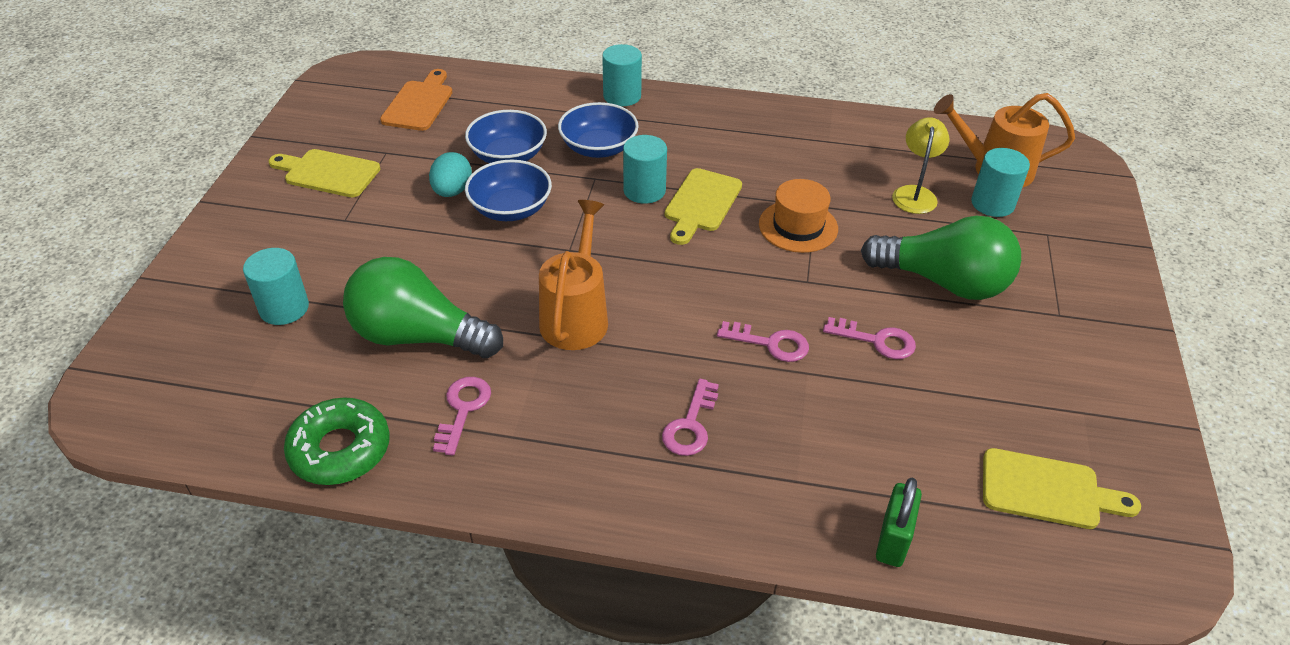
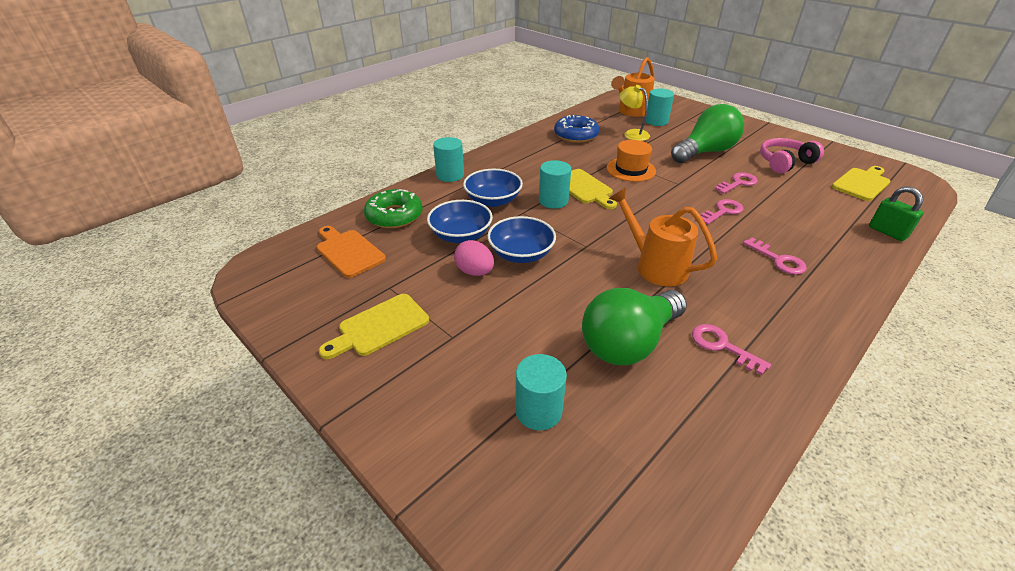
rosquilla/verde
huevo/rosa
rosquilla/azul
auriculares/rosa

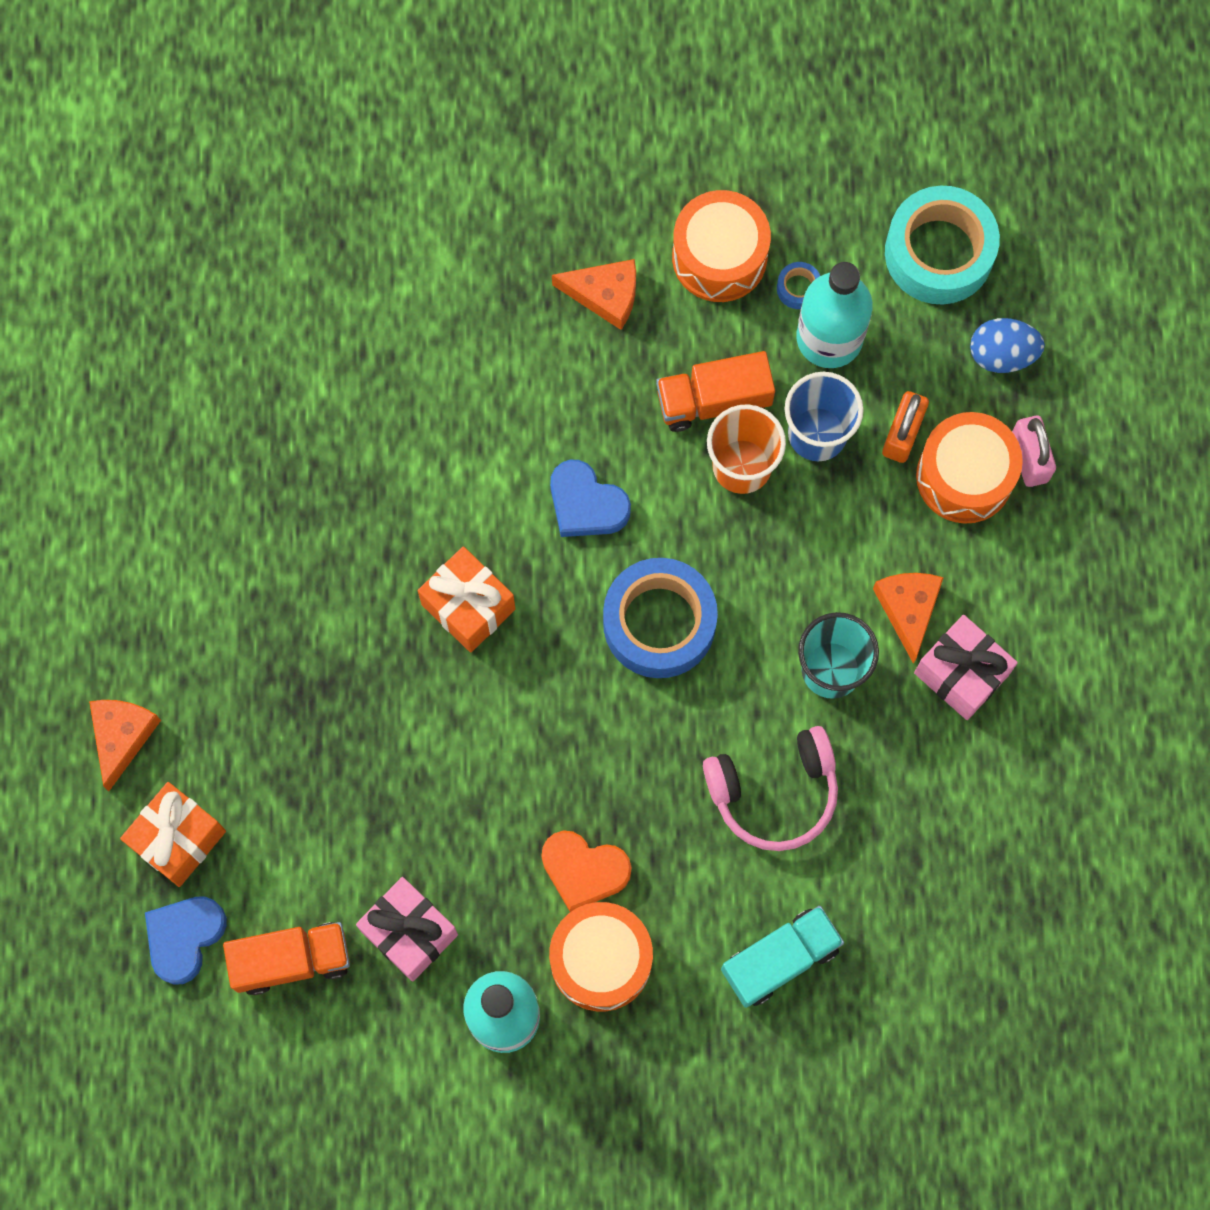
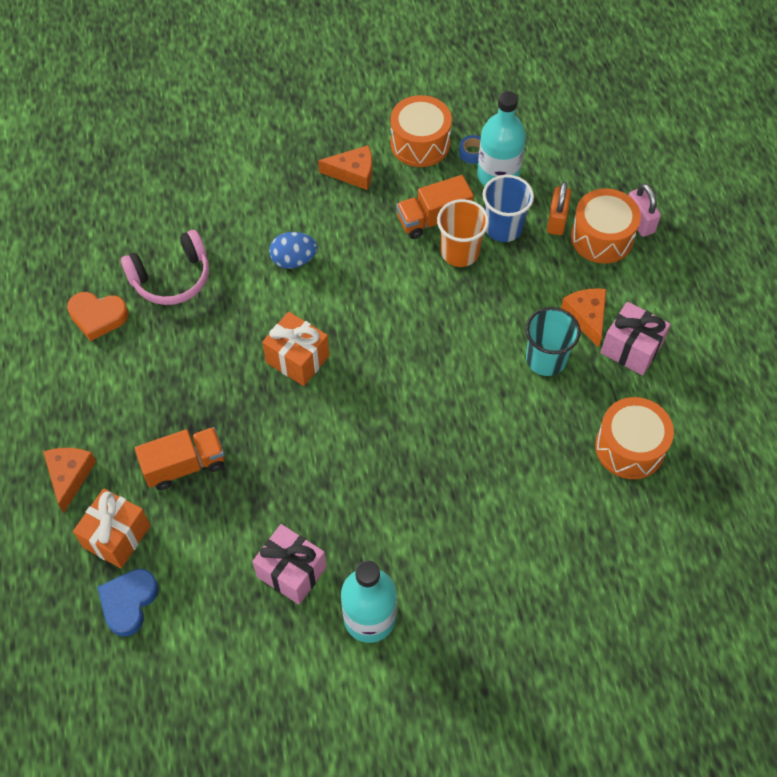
camión/naranja (1st from left)
corazón/naranja
tambor/naranja (3rd from left)
corazón/azul (2nd from left in the first image)
cinta adhesiva/azul (1st from left in the first image)
auriculares/rosa
camión/turquesa
cinta adhesiva/turquesa
huevo/azul

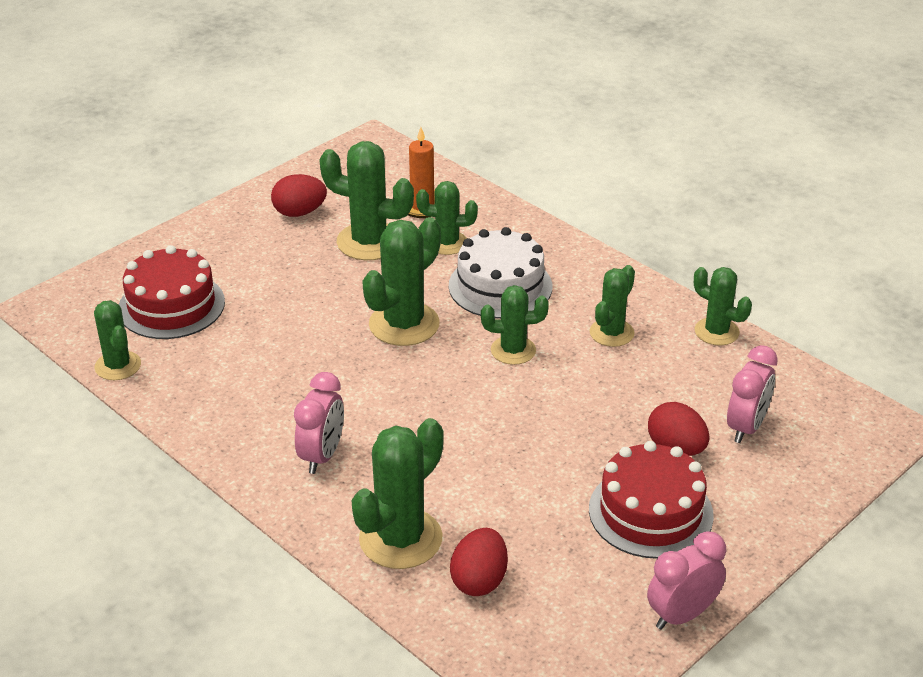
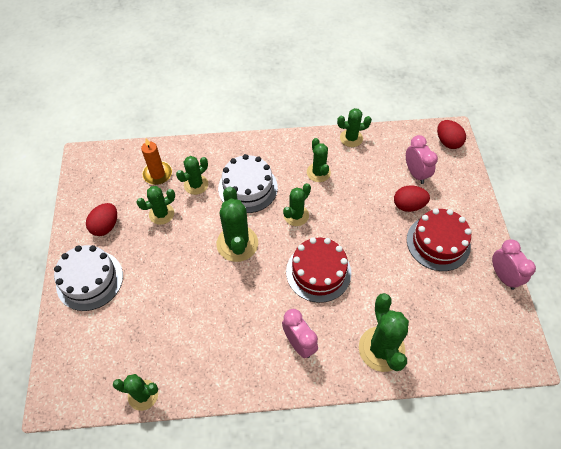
tarta/rojo (1st from left)
cactus/verde (2nd from left)
huevo/rojo (3rd from left)
despertador/rosa (3rd from left)
tarta/blanco (1st from left)

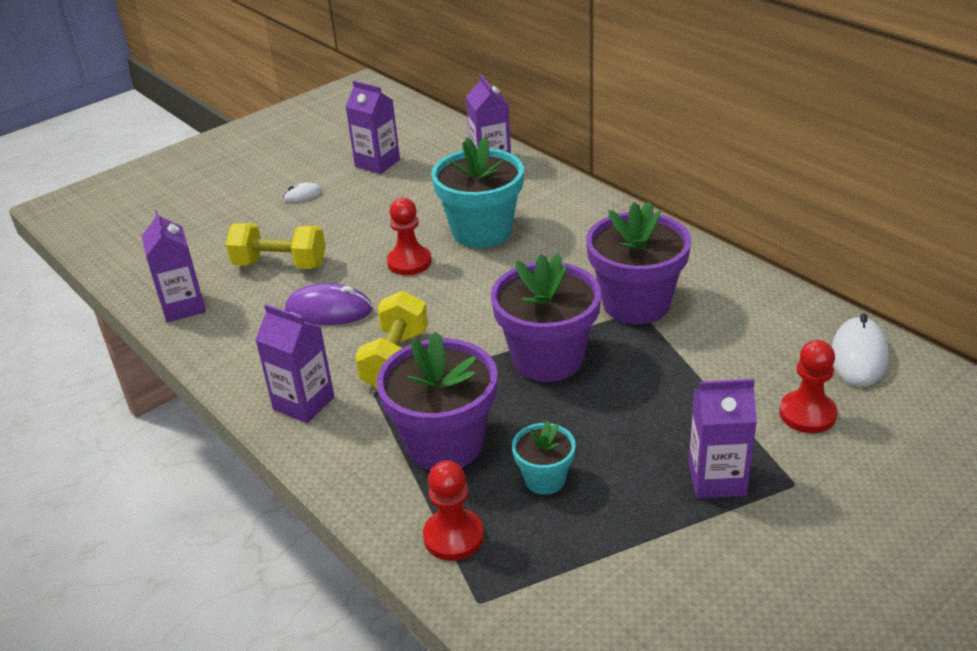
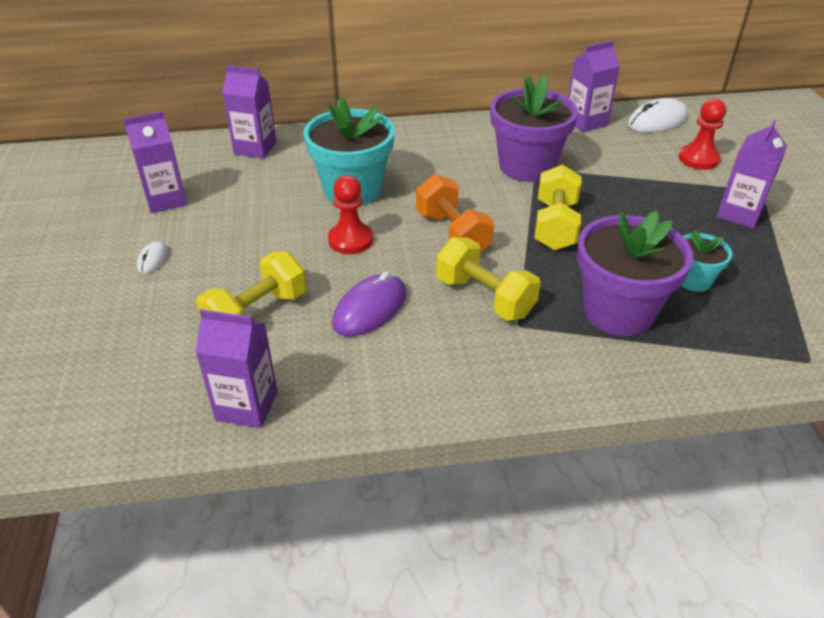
cartón de leche/morado (4th from left)
peón/rojo (2nd from left in the first image)
mancuerna/amarillo (3rd from left)
ratón/blanco (2nd from left)
mancuerna/naranja

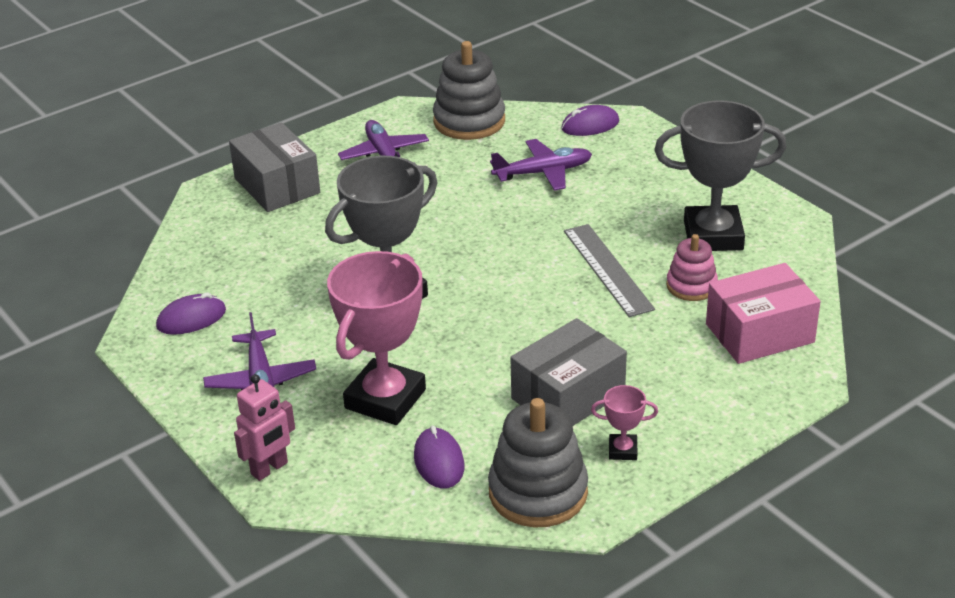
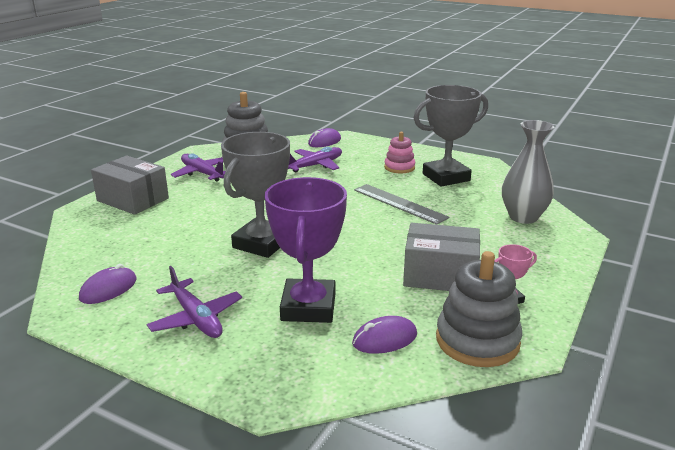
robot/rosa
trofeo/morado
ratón/morado (3rd from left)
caja/gris (2nd from left)
juguete apilable/rosa
florero/gris

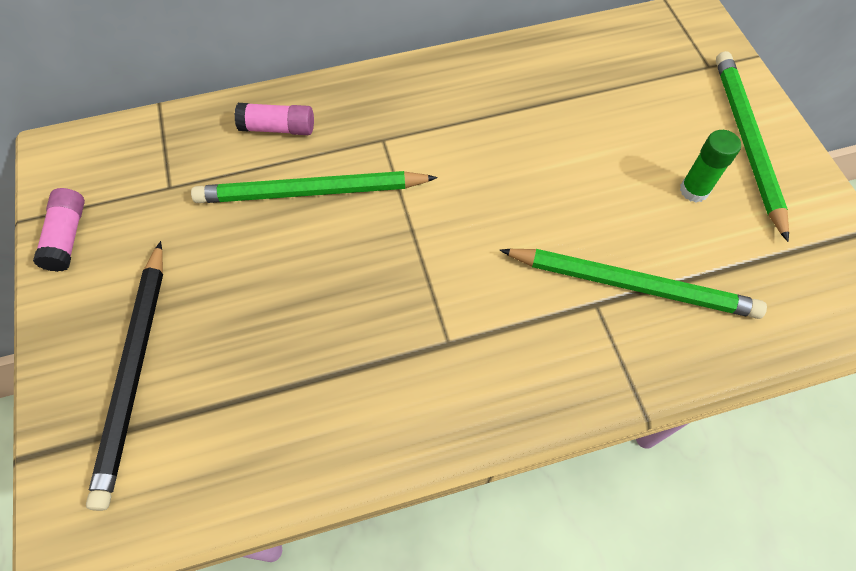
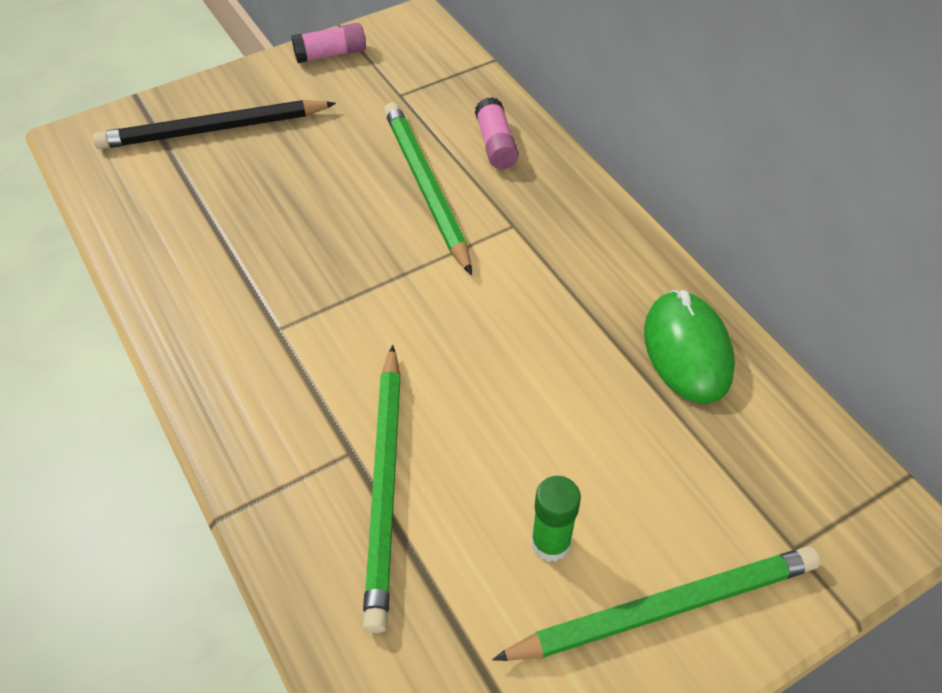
ratón/verde

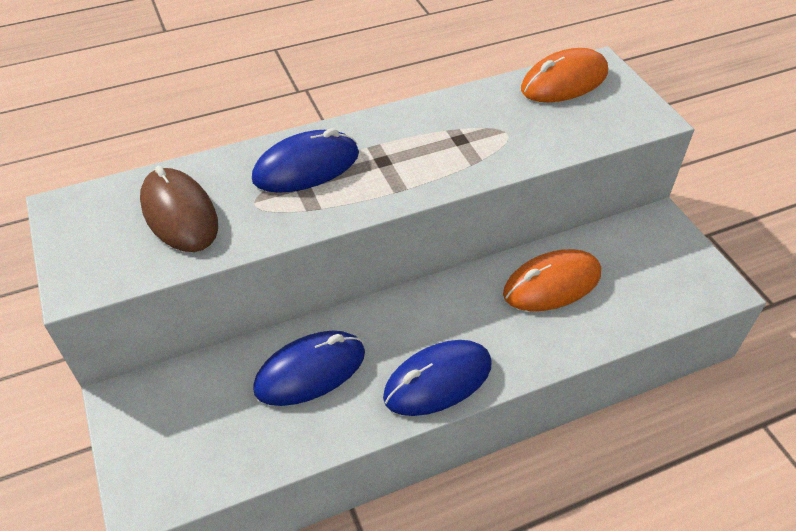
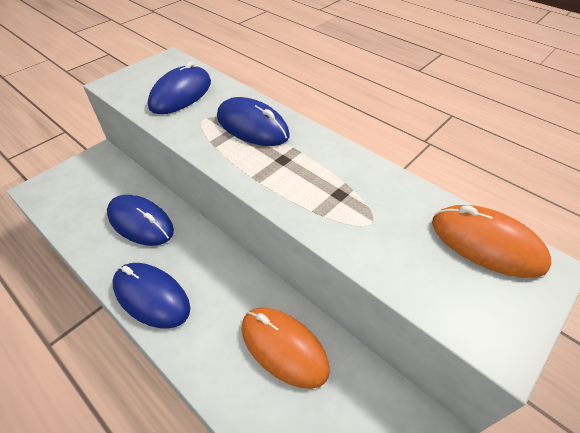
ratón/azul (3rd from left)

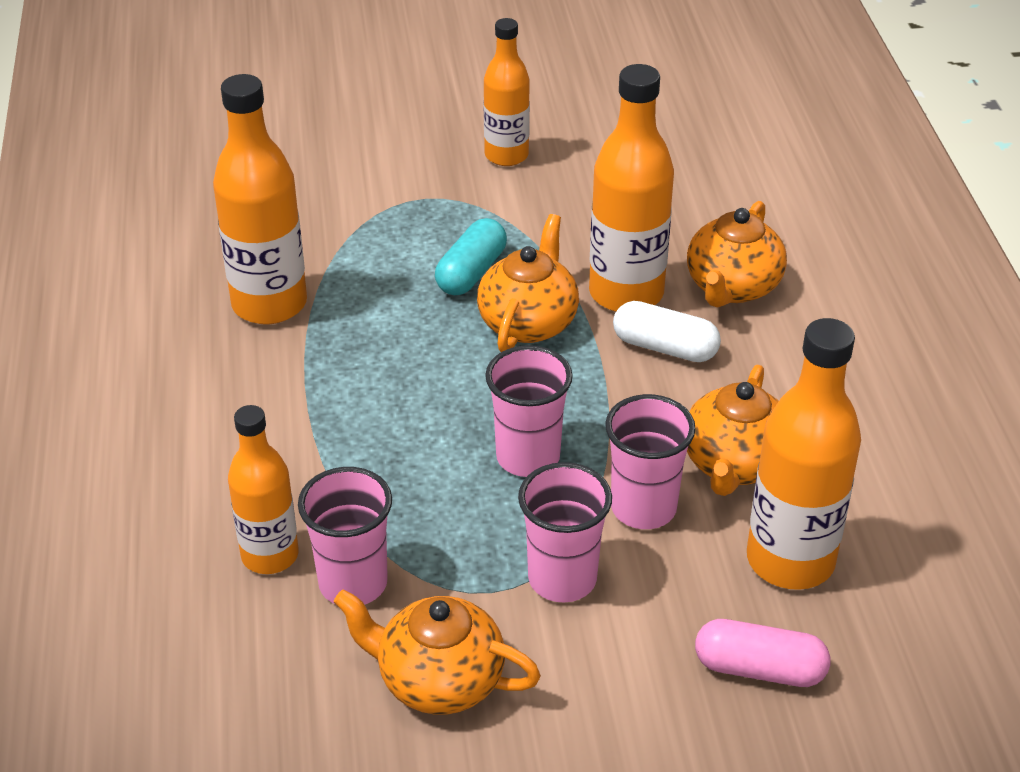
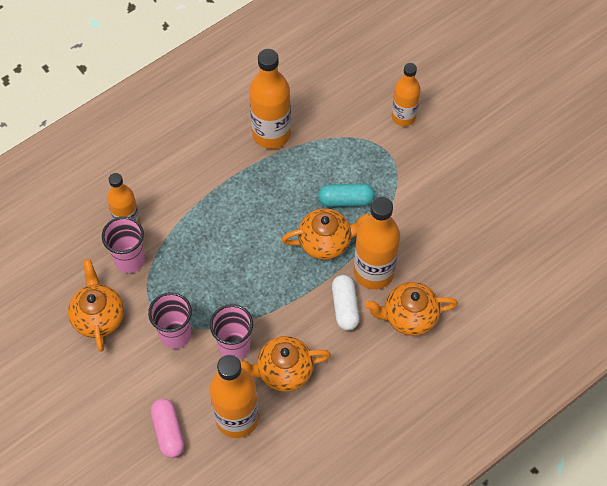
botella/naranja (5th from left)
vaso/rosa (2nd from left in the first image)

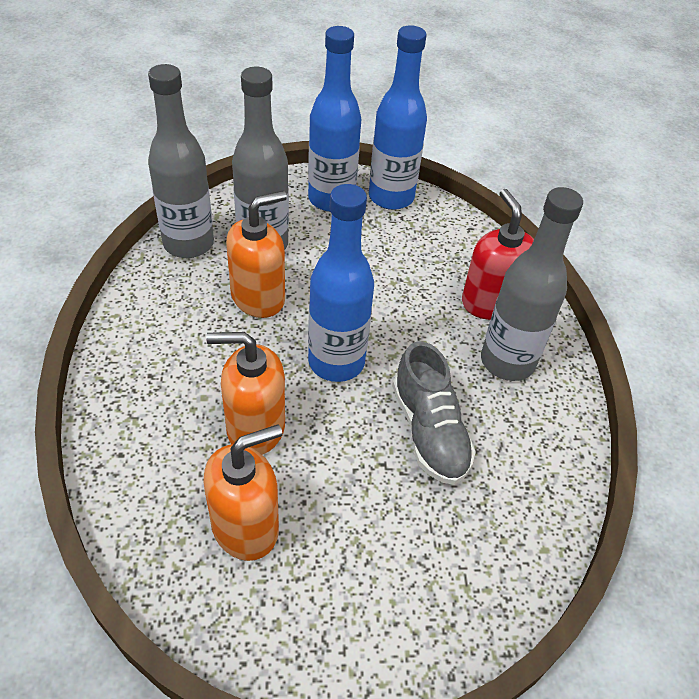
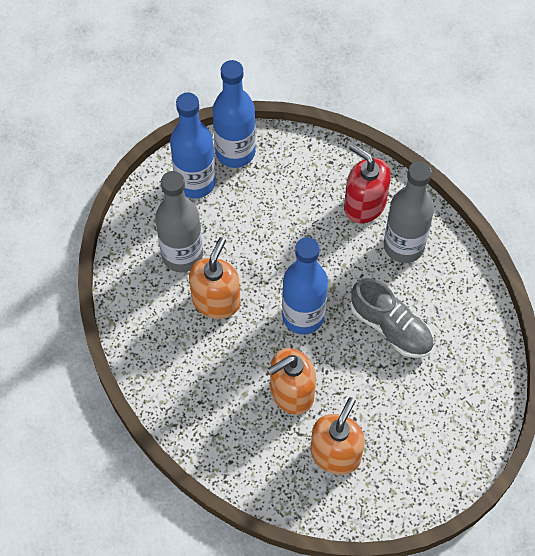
botella/gris (1st from left in the first image)

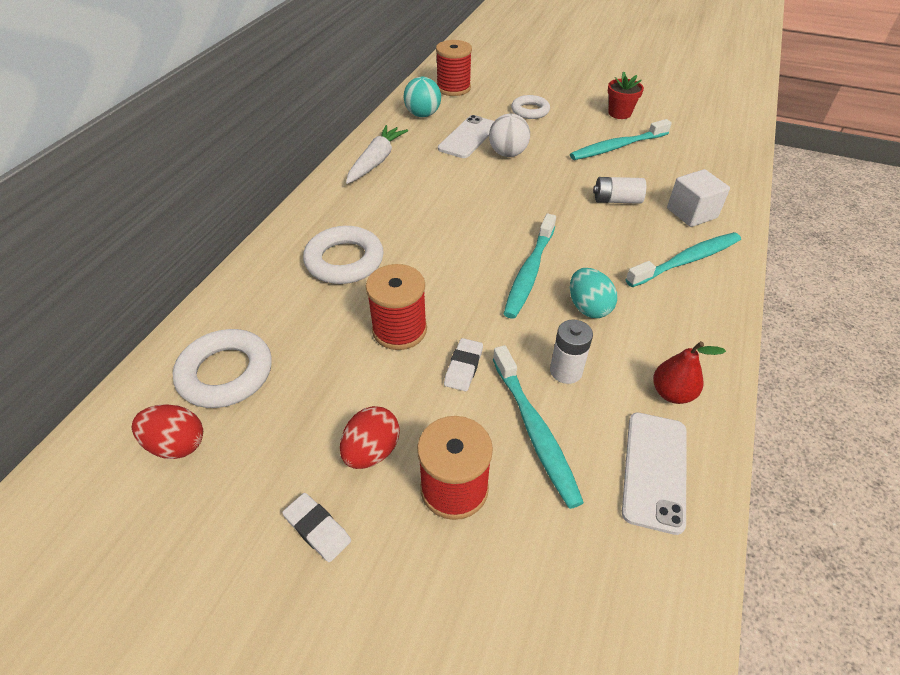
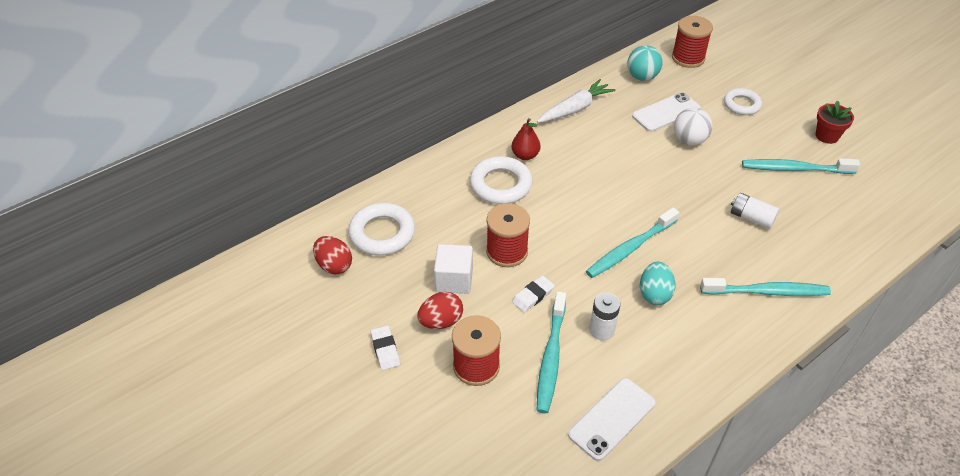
pera/rojo
cubo/blanco

